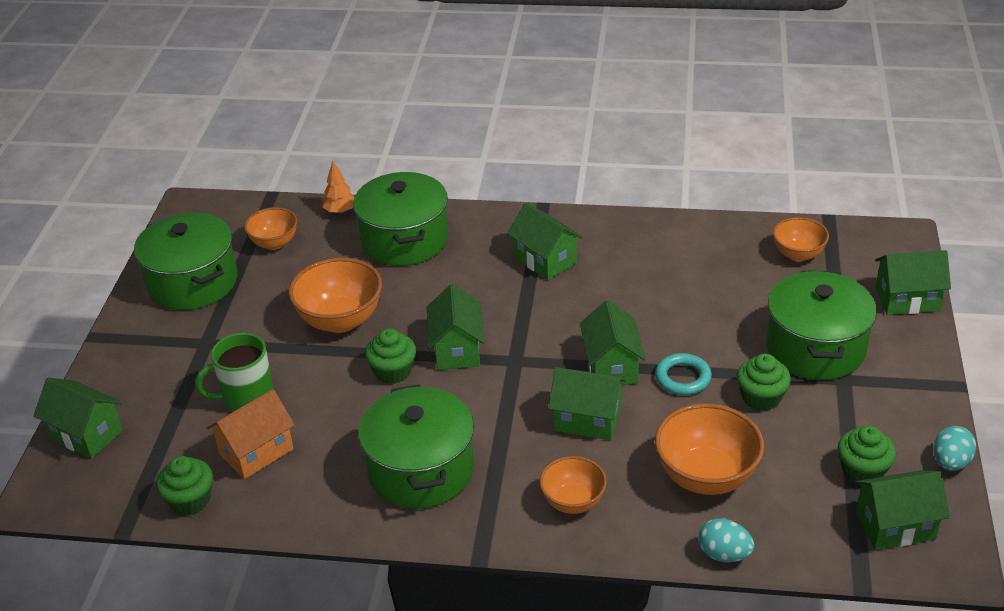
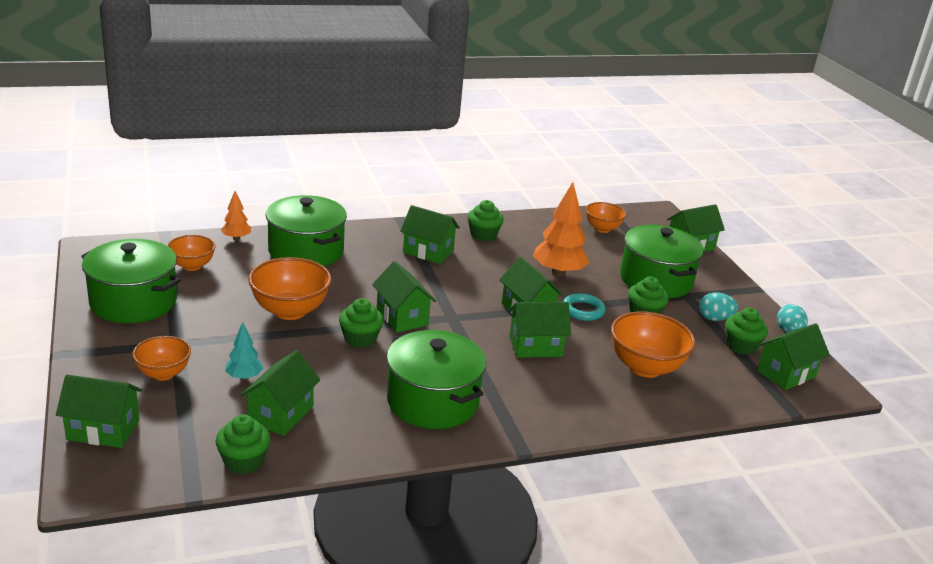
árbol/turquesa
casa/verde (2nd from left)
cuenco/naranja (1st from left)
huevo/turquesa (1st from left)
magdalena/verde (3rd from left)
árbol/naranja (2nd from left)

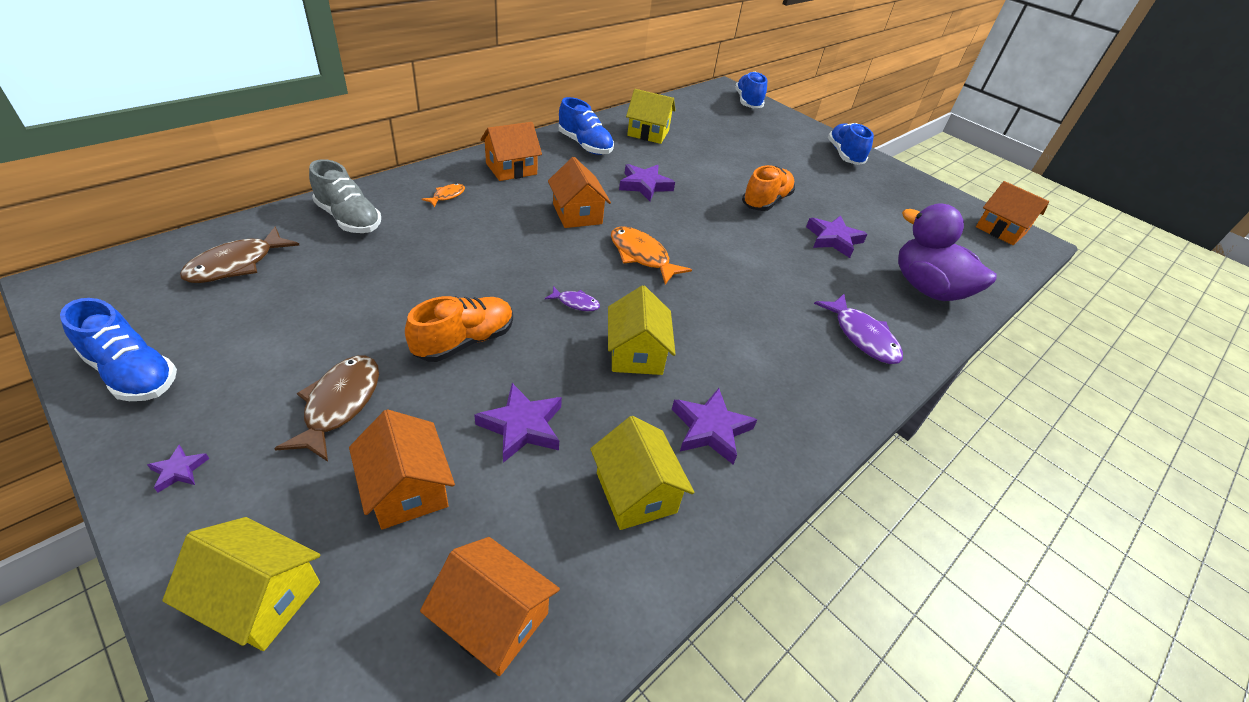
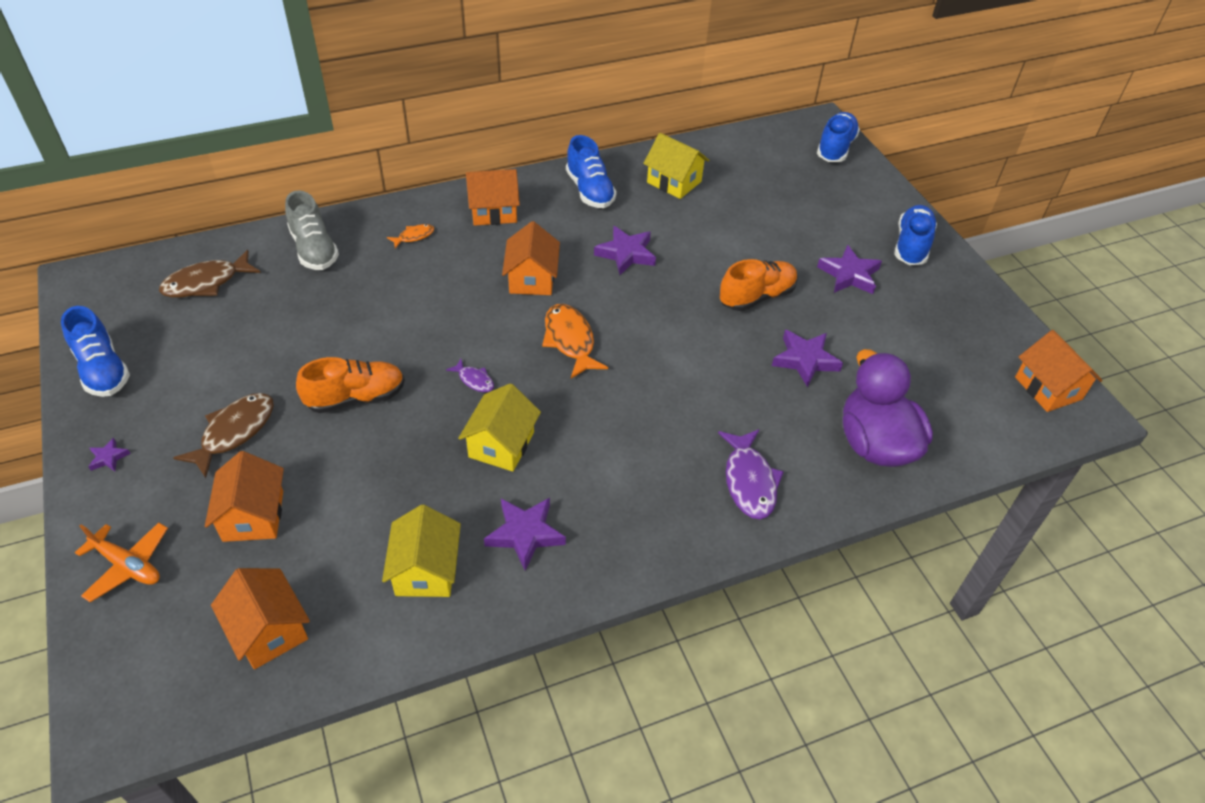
avión/naranja
estrella/morado (5th from left)

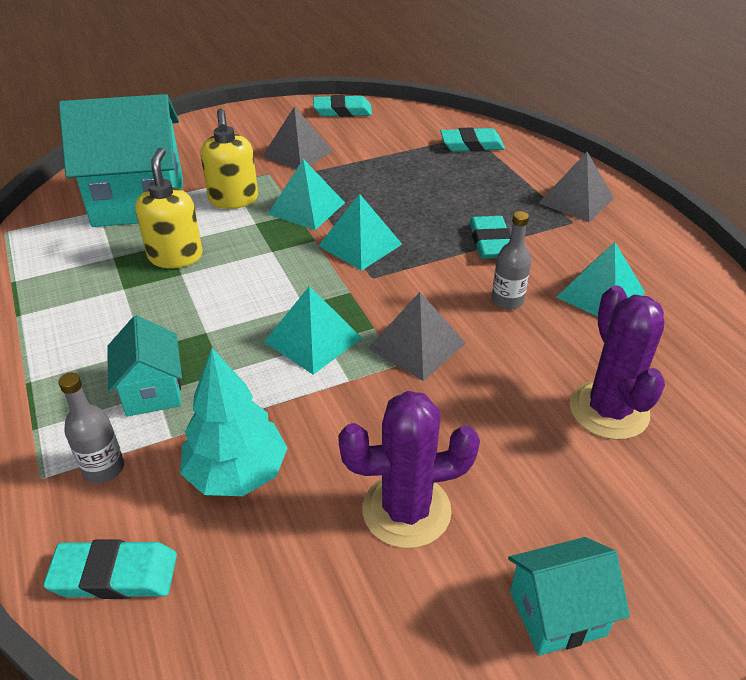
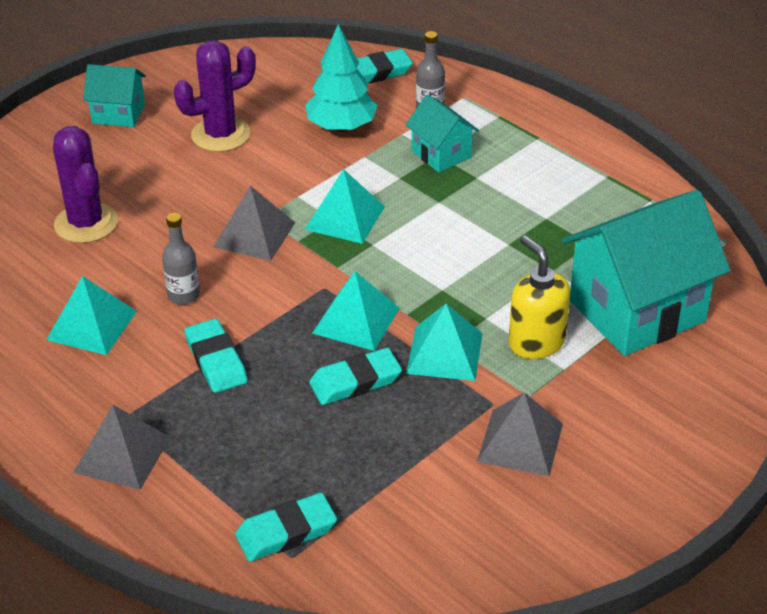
dispensador de jabón/amarillo (1st from left in the first image)
goma de borrar/turquesa (3rd from left)
casa/turquesa (1st from left)

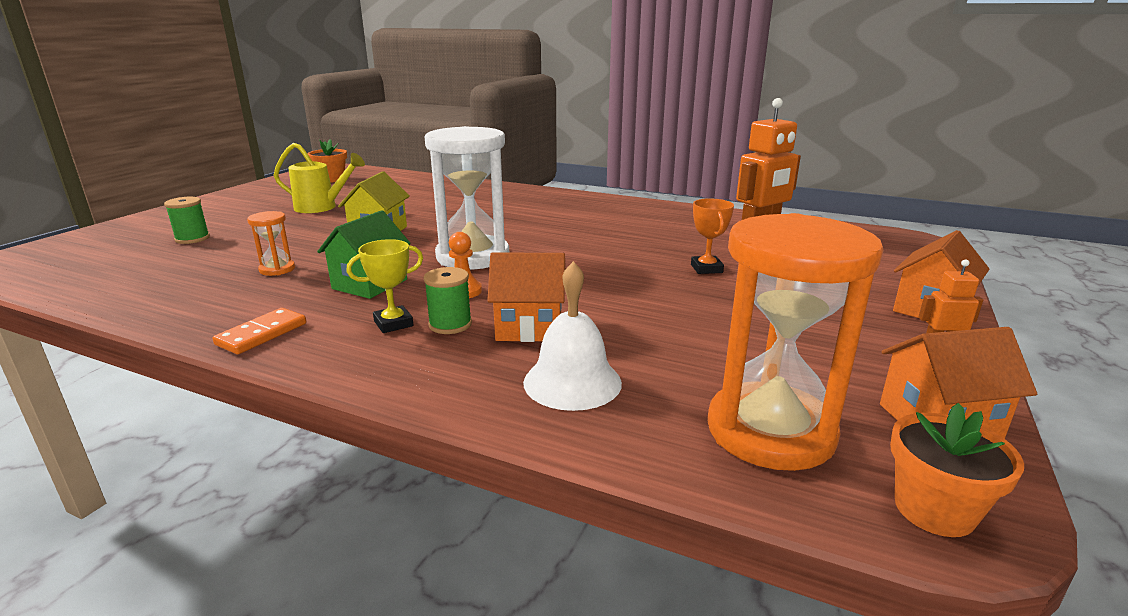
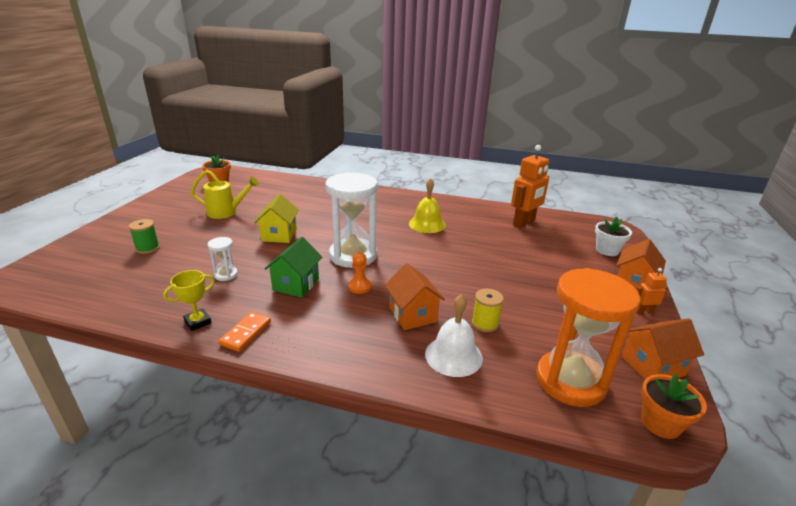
reloj de arena/blanco (1st from left)
trofeo/amarillo
carrete/verde (2nd from left in the first image)
casa/naranja (1st from left)
trofeo/naranja
campana/amarillo
carrete/amarillo
maceta/blanco

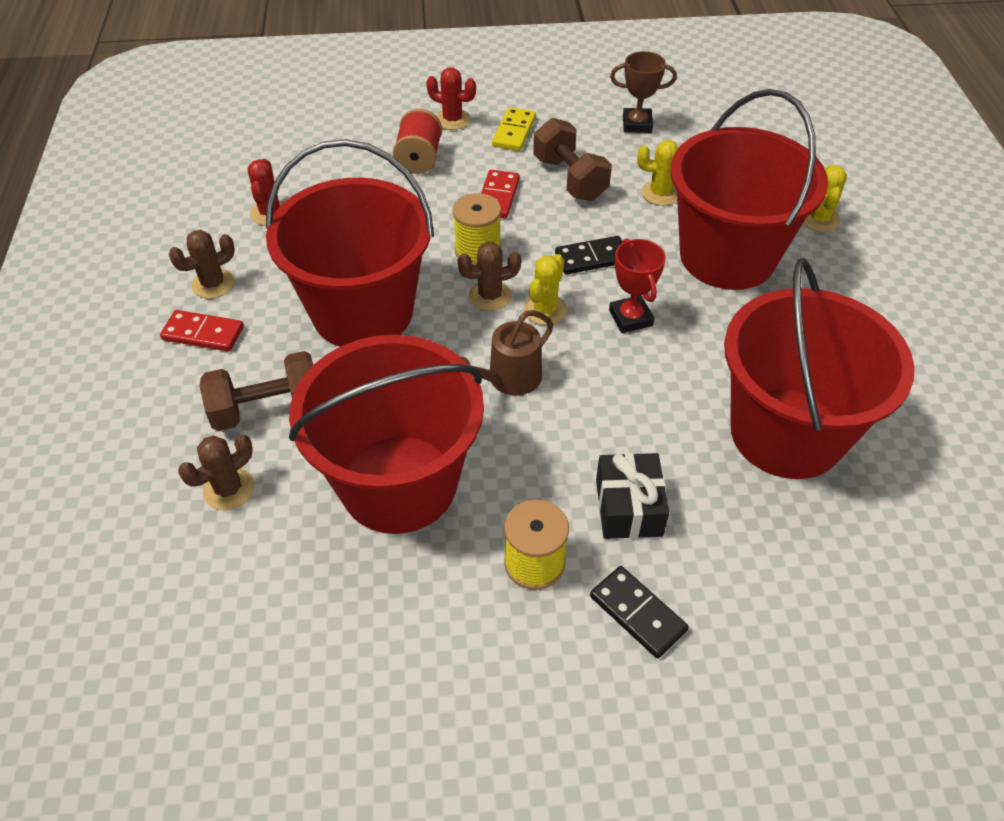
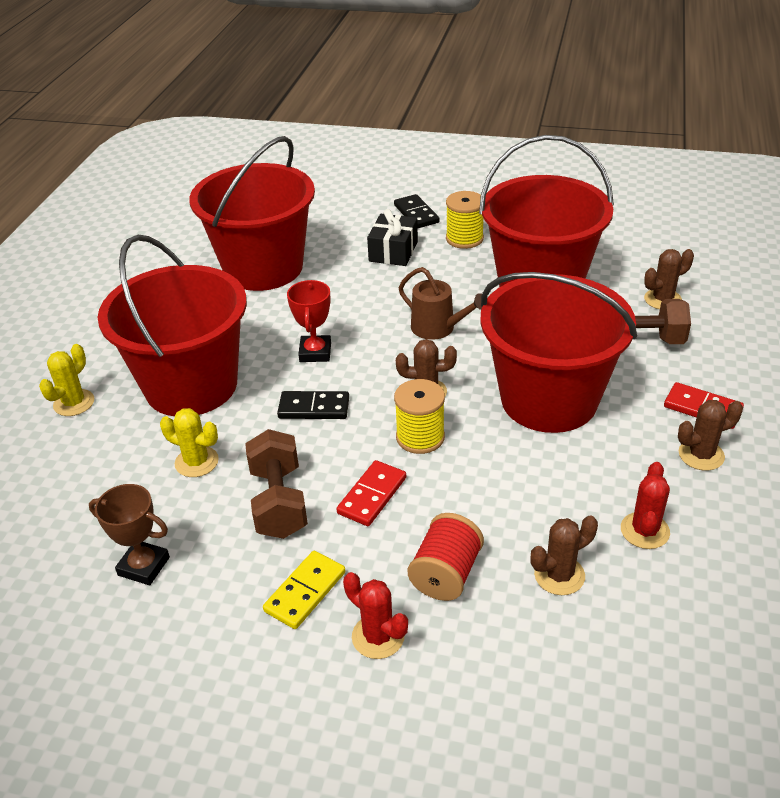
regadera/marrón
cactus/amarillo (1st from left in the first image)
cactus/marrón (2nd from left)

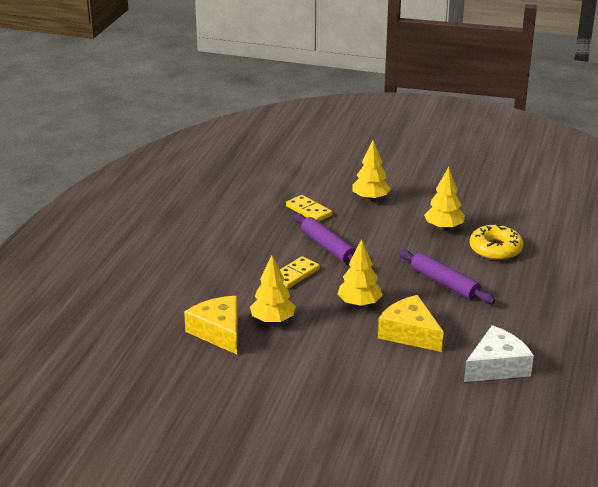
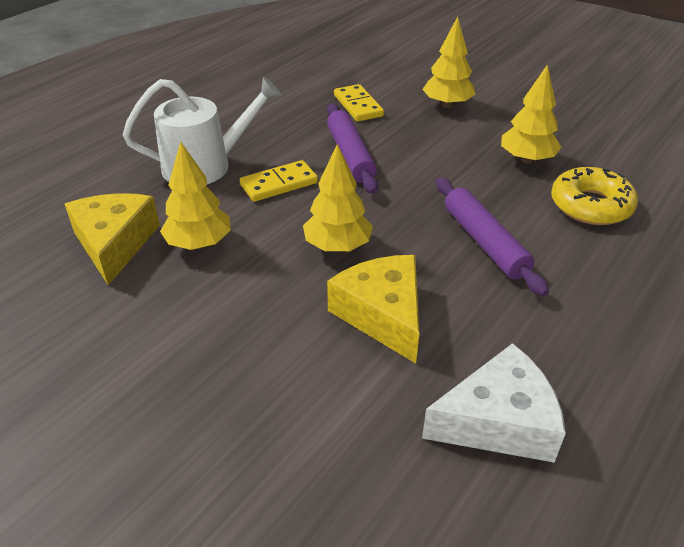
regadera/blanco

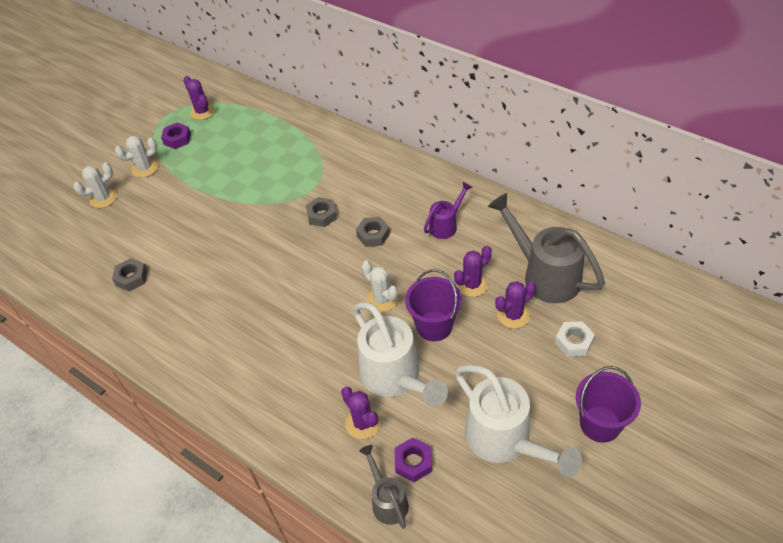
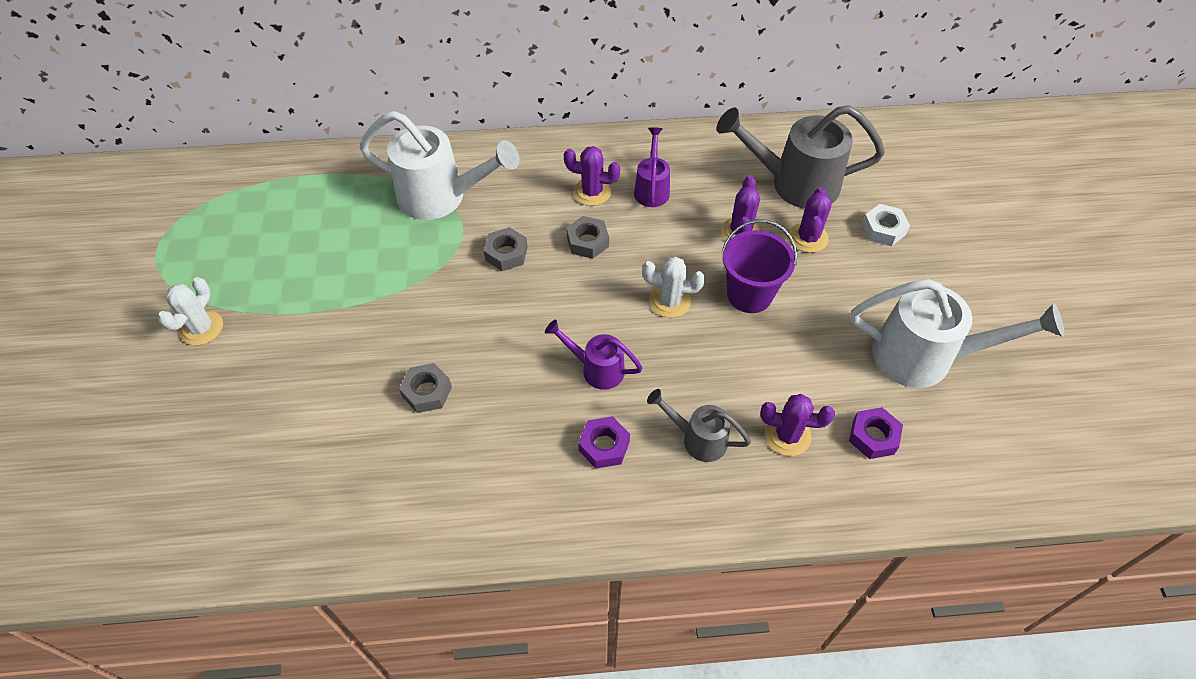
cactus/blanco (1st from left in the first image)
tuerca/gris (1st from left)
tuerca/morado (1st from left)
cactus/morado (1st from left)
regadera/blanco (1st from left)
regadera/gris (1st from left)
balde/morado (2nd from left in the first image)
regadera/morado (1st from left)

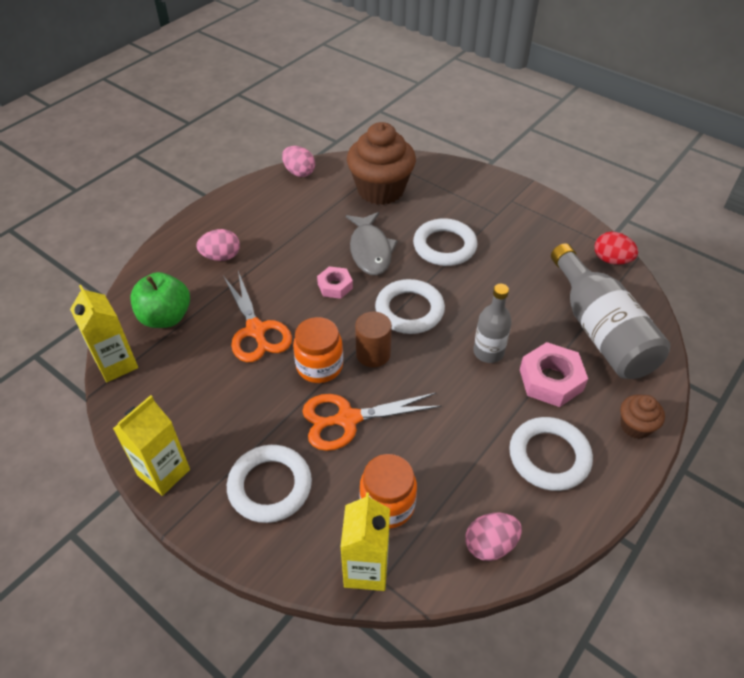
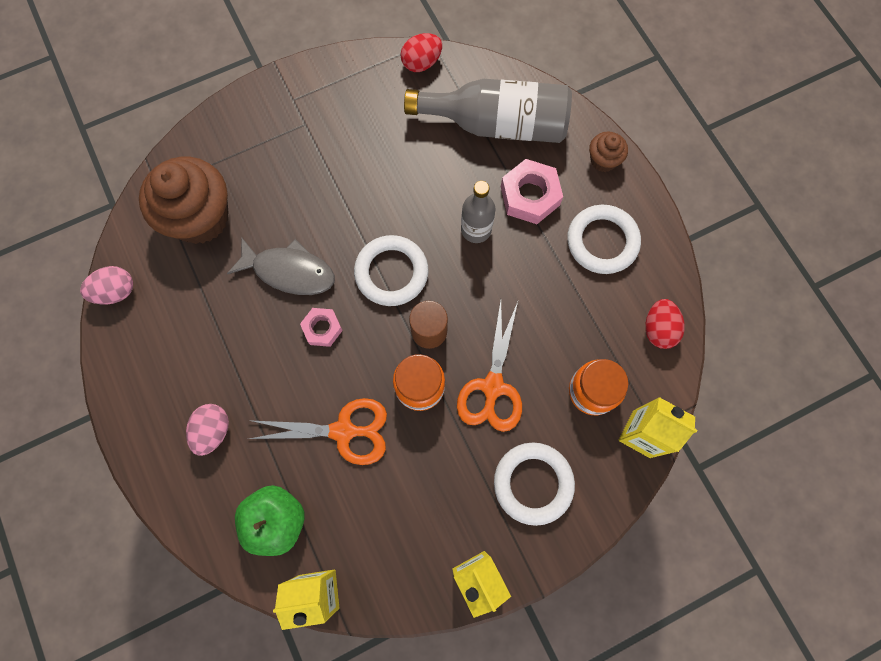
anillo/blanco (3rd from left in the first image)
huevo/rojo (2nd from left)

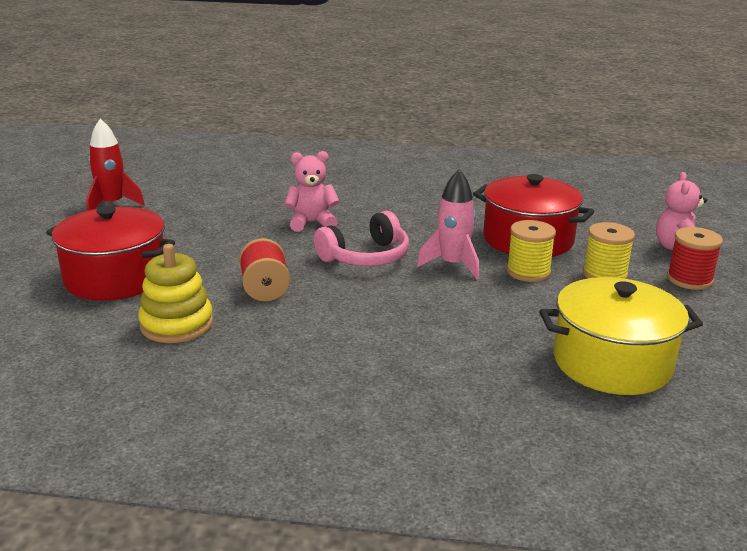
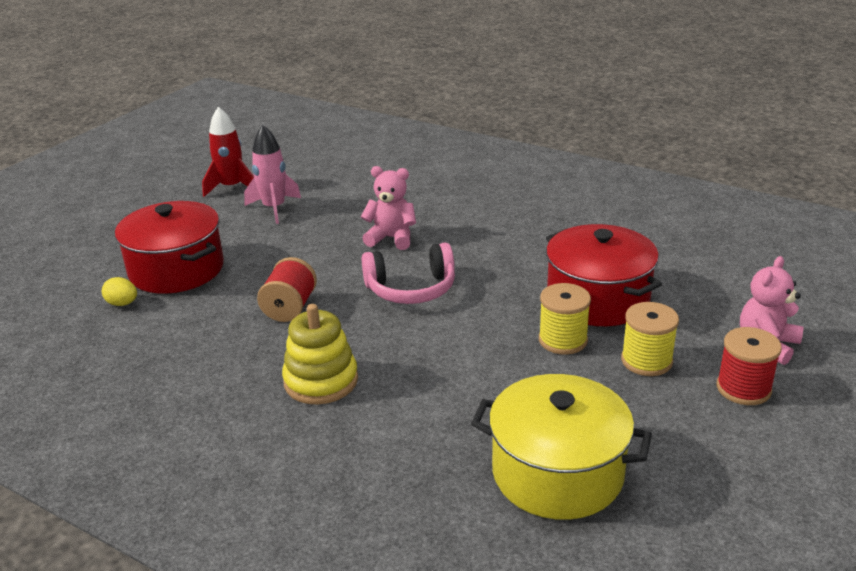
juguete apilable/amarillo
cohete/rosa
huevo/amarillo

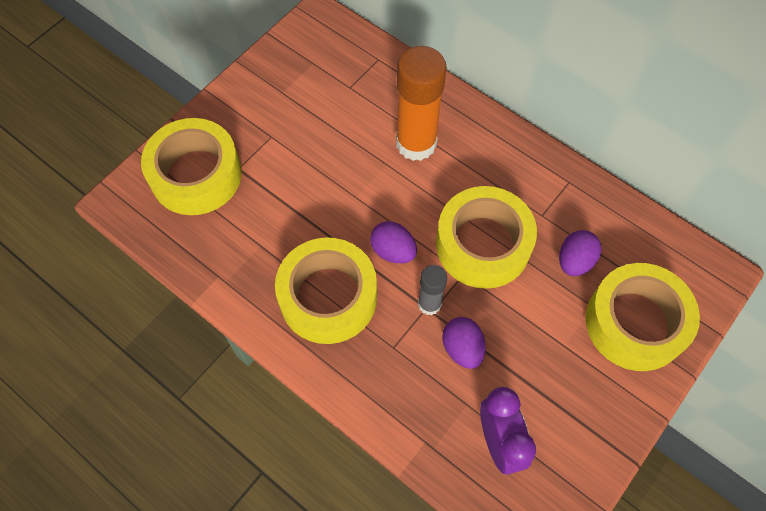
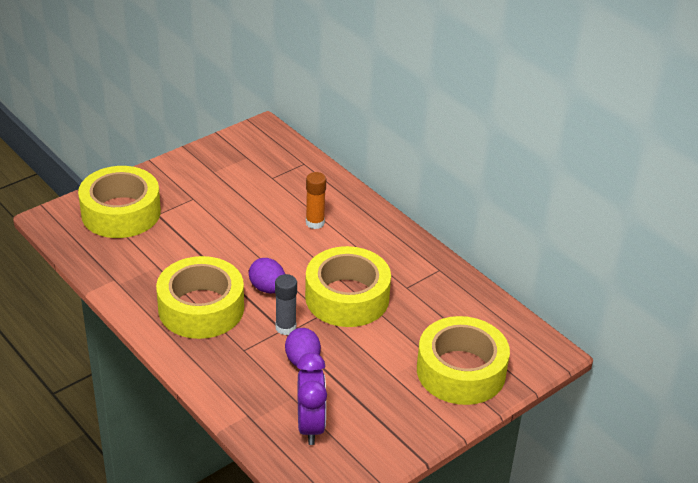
barra de pegamento/naranja
huevo/morado (3rd from left in the first image)

